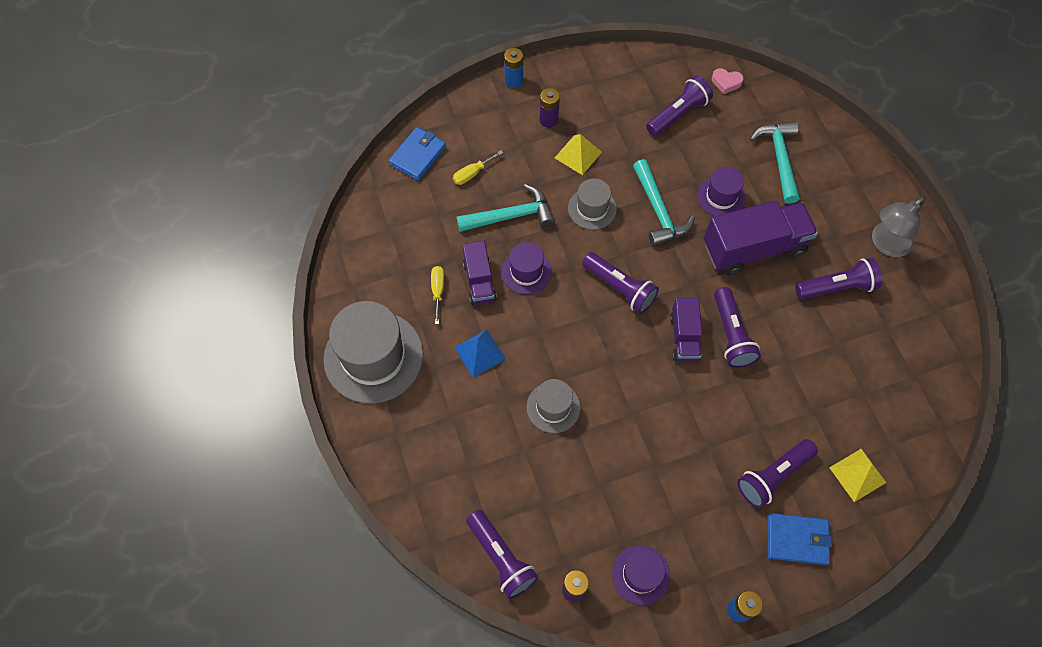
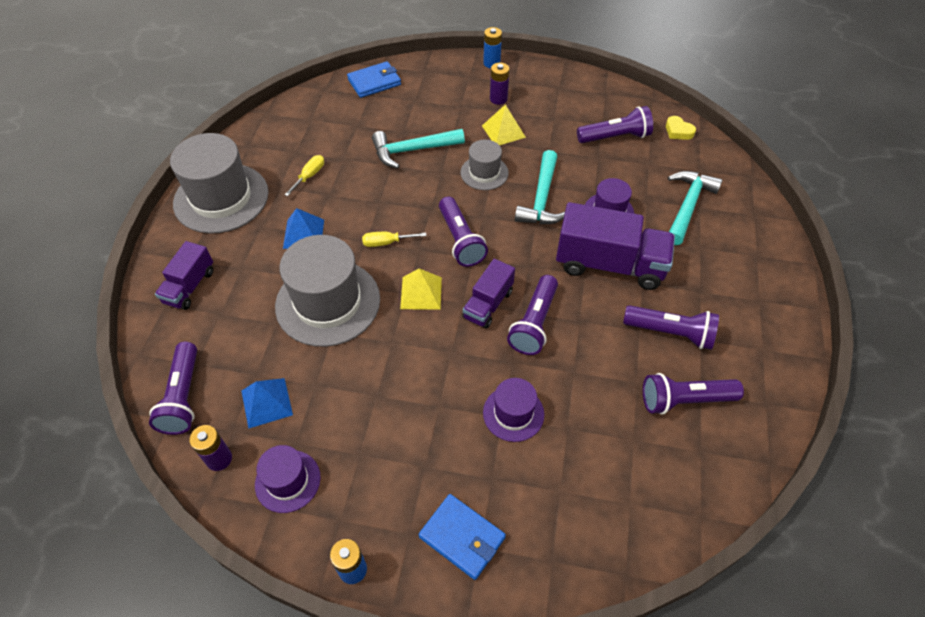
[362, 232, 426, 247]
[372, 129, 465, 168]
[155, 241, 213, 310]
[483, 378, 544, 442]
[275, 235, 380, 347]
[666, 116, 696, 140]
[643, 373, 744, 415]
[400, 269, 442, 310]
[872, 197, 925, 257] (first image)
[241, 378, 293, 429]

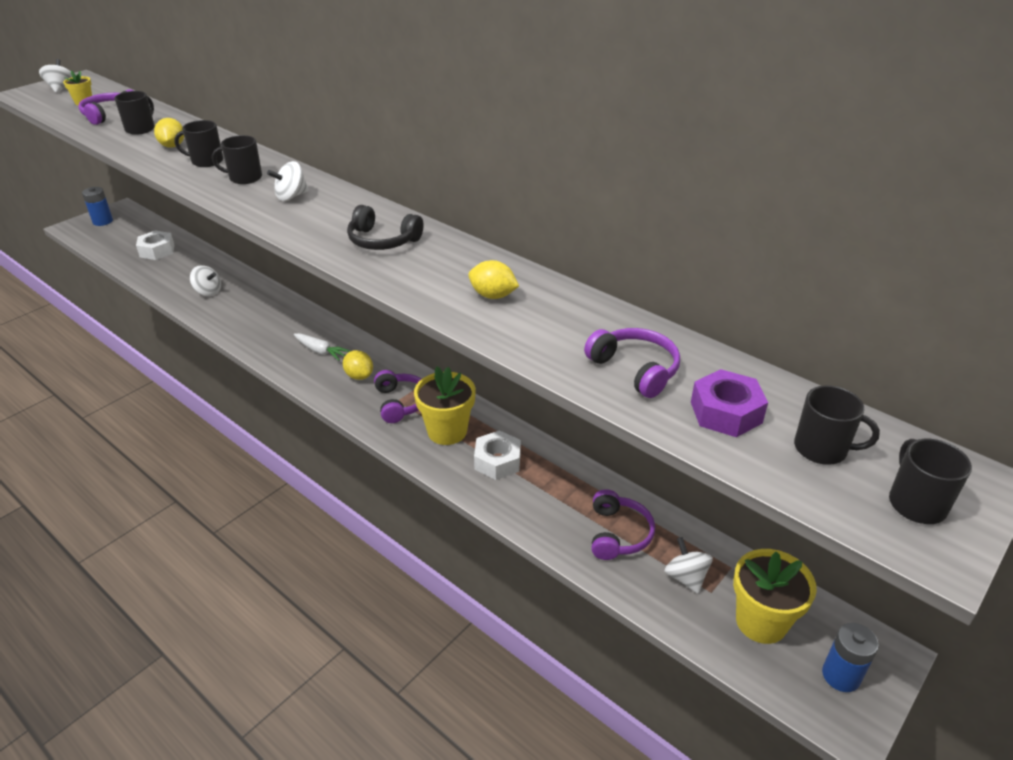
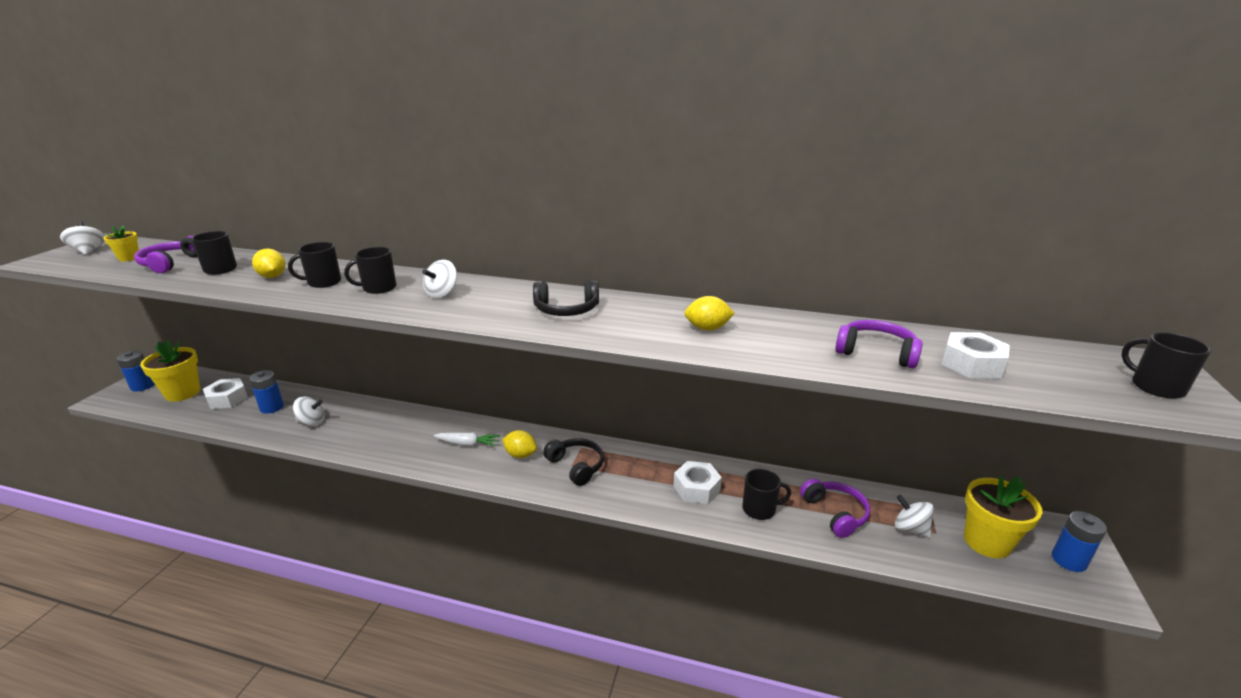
[543, 438, 604, 486]
[140, 339, 200, 402]
[942, 332, 1010, 378]
[742, 469, 791, 520]
[249, 370, 284, 414]

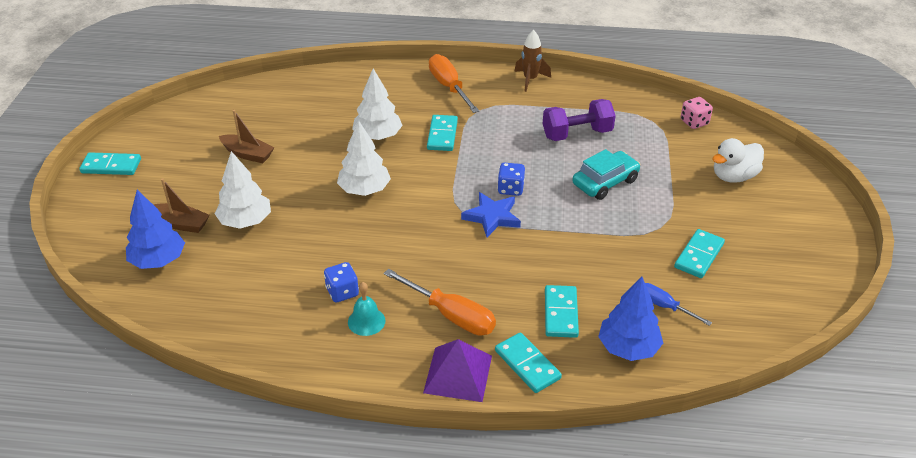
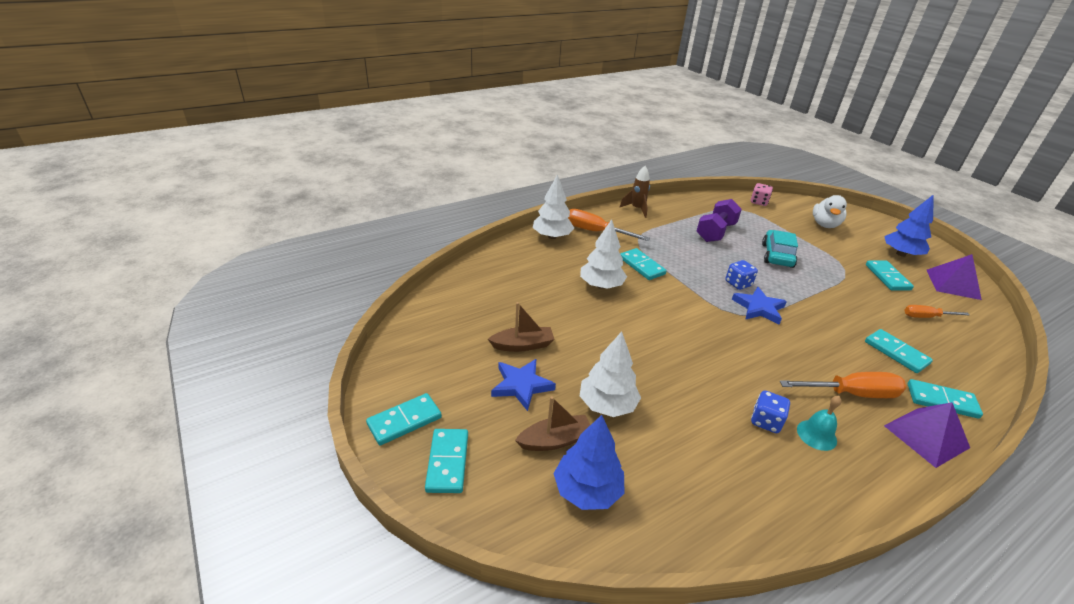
[533, 174, 574, 239]
[884, 194, 934, 257]
[905, 305, 969, 318]
[425, 429, 468, 493]
[491, 359, 556, 411]
[927, 254, 982, 300]

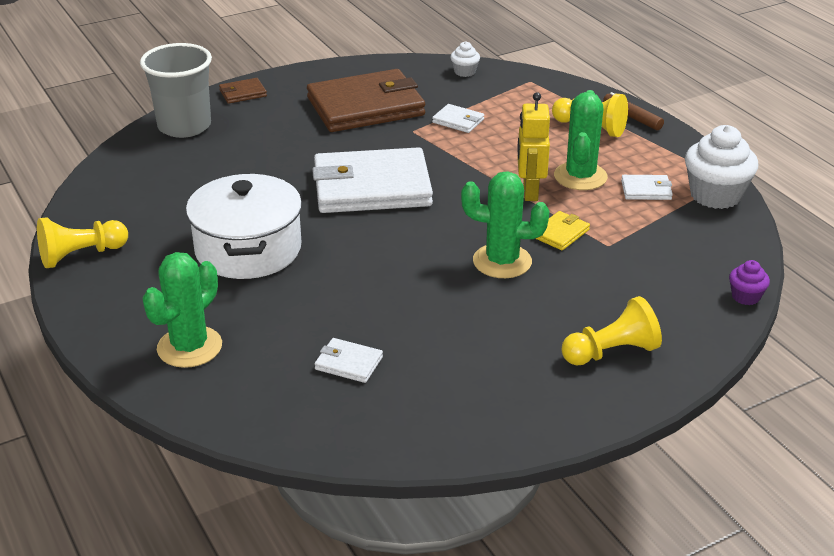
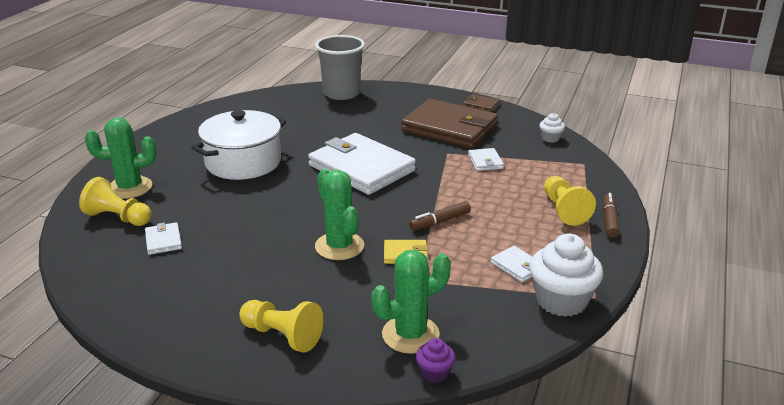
[79, 177, 151, 226]
[462, 94, 500, 112]
[409, 201, 471, 231]
[371, 250, 451, 354]

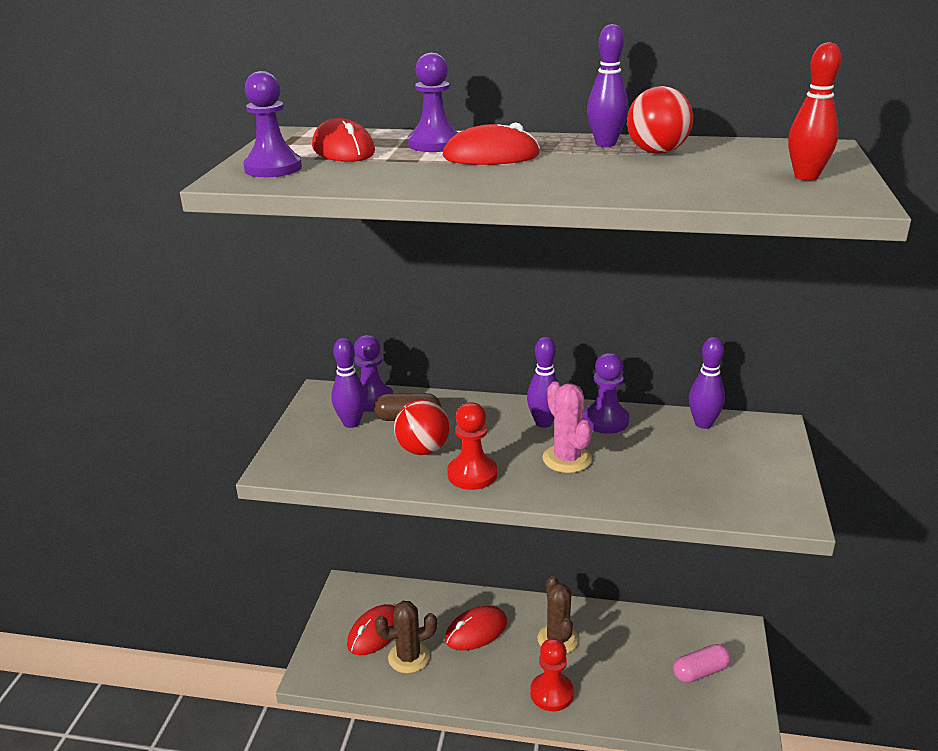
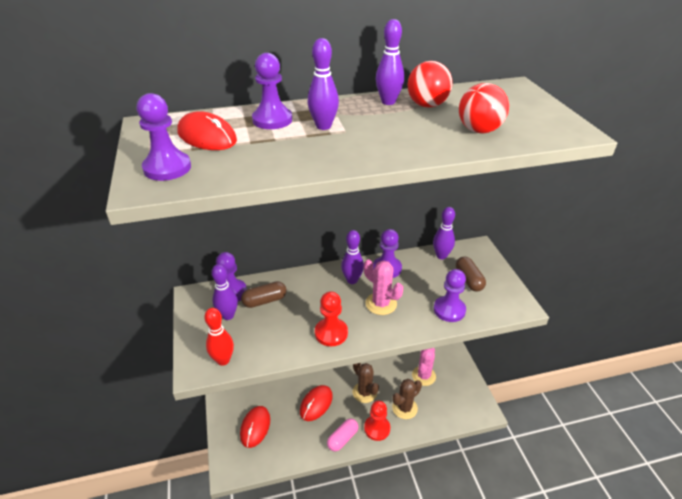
[392, 379, 422, 419]
[459, 83, 509, 133]
[308, 38, 339, 130]
[327, 419, 359, 452]
[204, 308, 234, 366]
[412, 348, 436, 386]
[434, 269, 466, 322]
[456, 257, 486, 292]

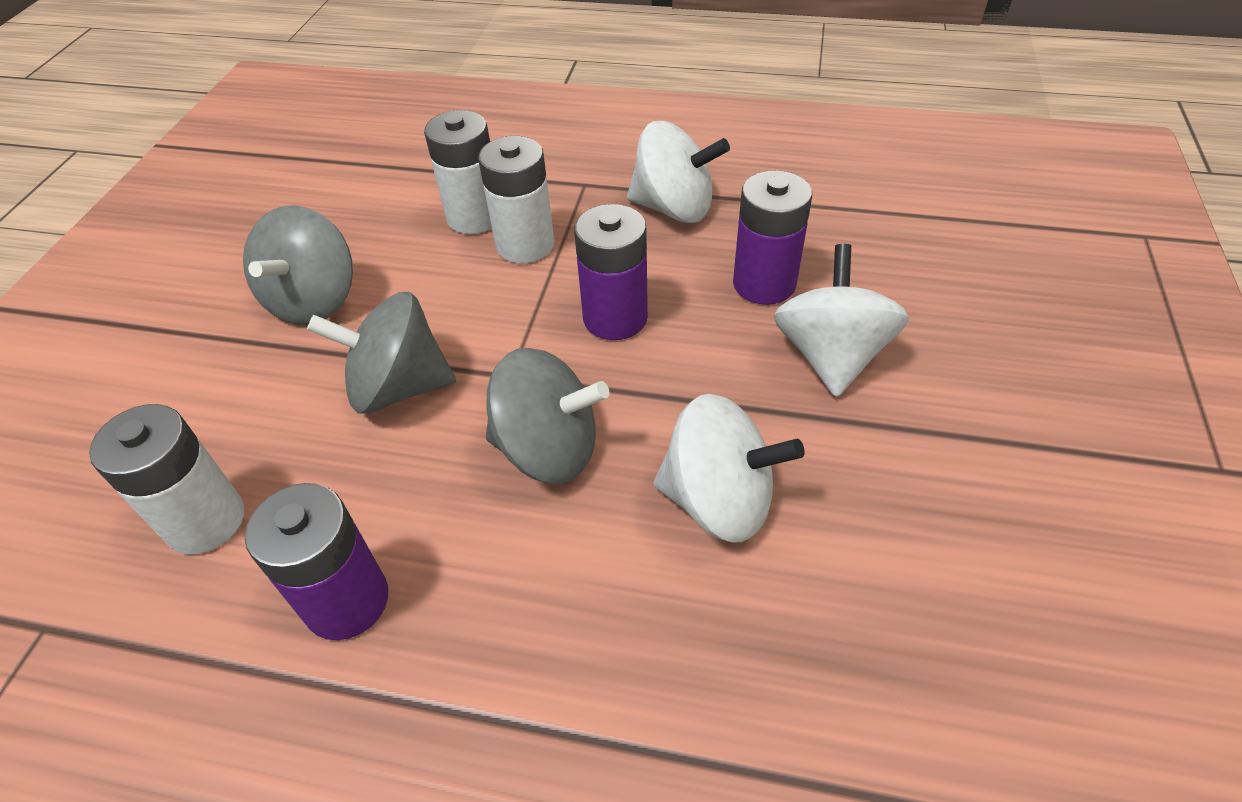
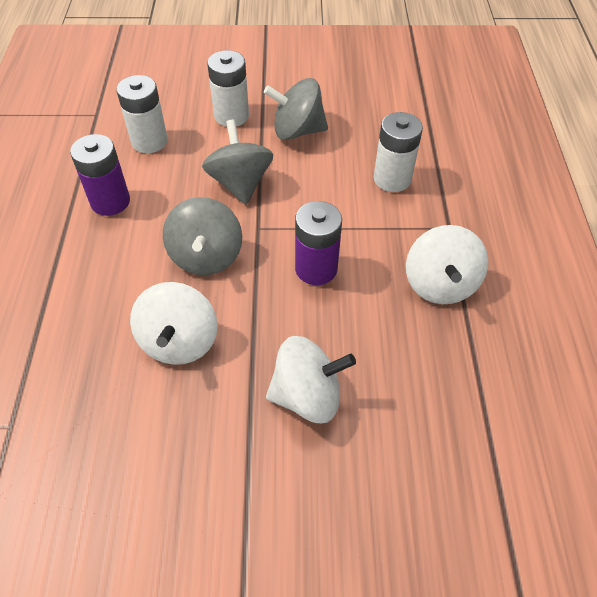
[207, 50, 249, 127]
[733, 170, 812, 305] (first image)

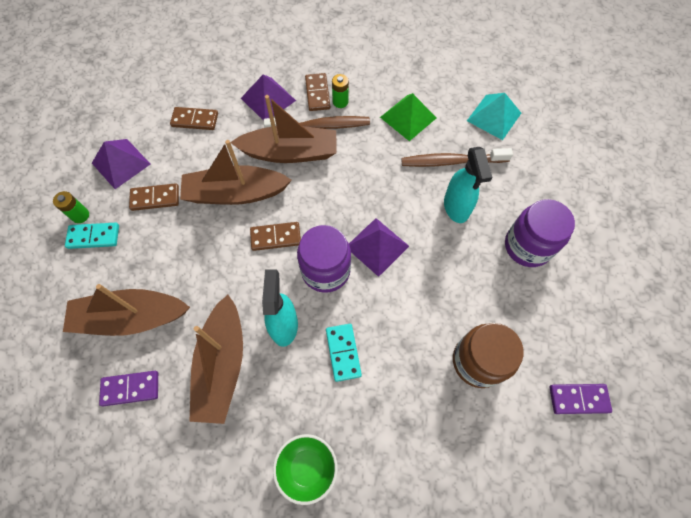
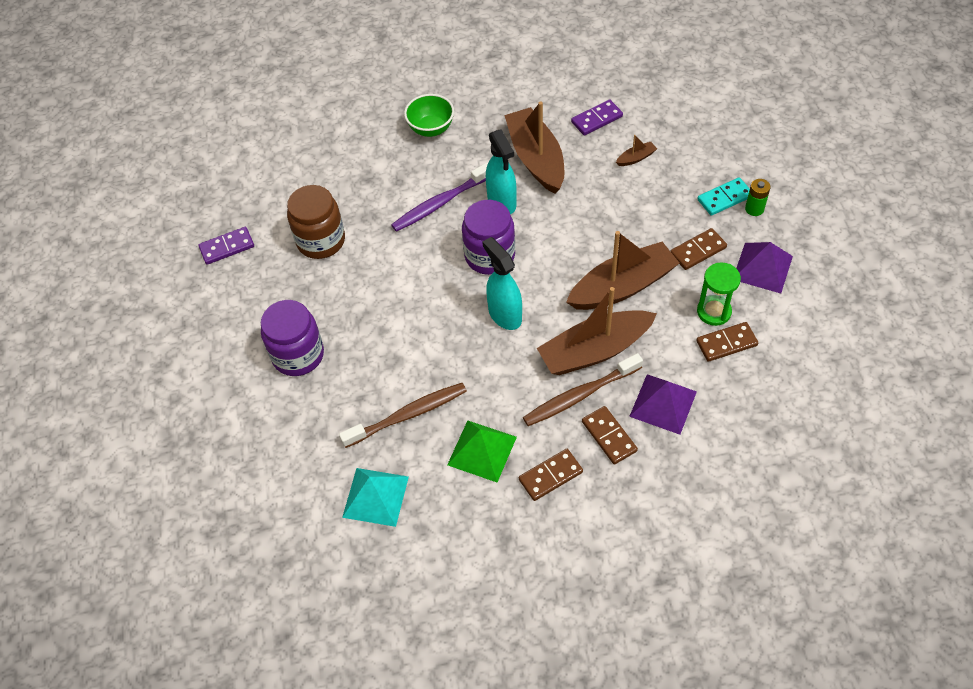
[616, 135, 657, 166]
[519, 449, 583, 501]
[391, 162, 488, 232]
[332, 74, 349, 108] (first image)
[349, 218, 409, 277] (first image)
[482, 237, 522, 330]
[697, 262, 741, 326]

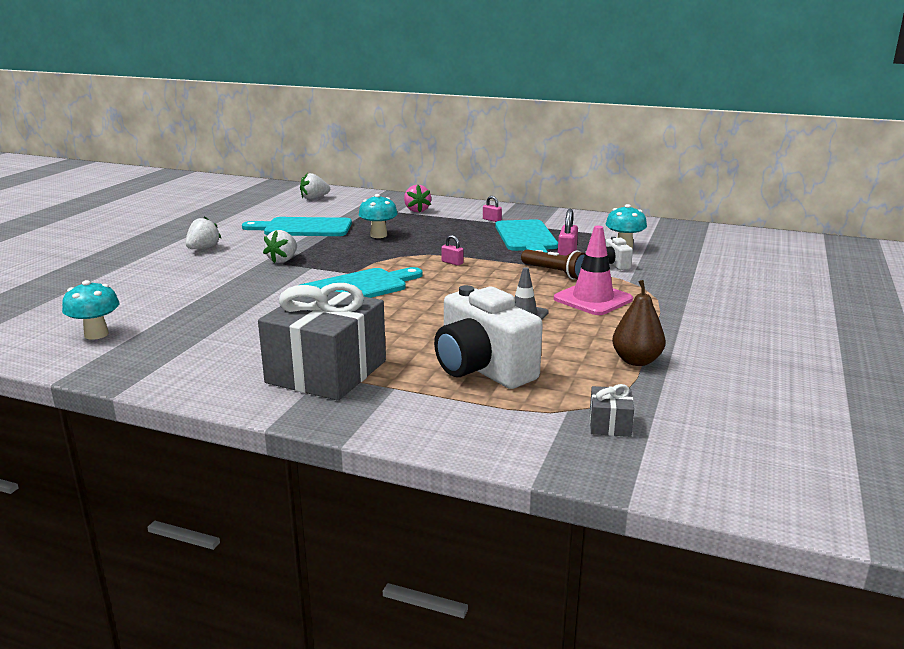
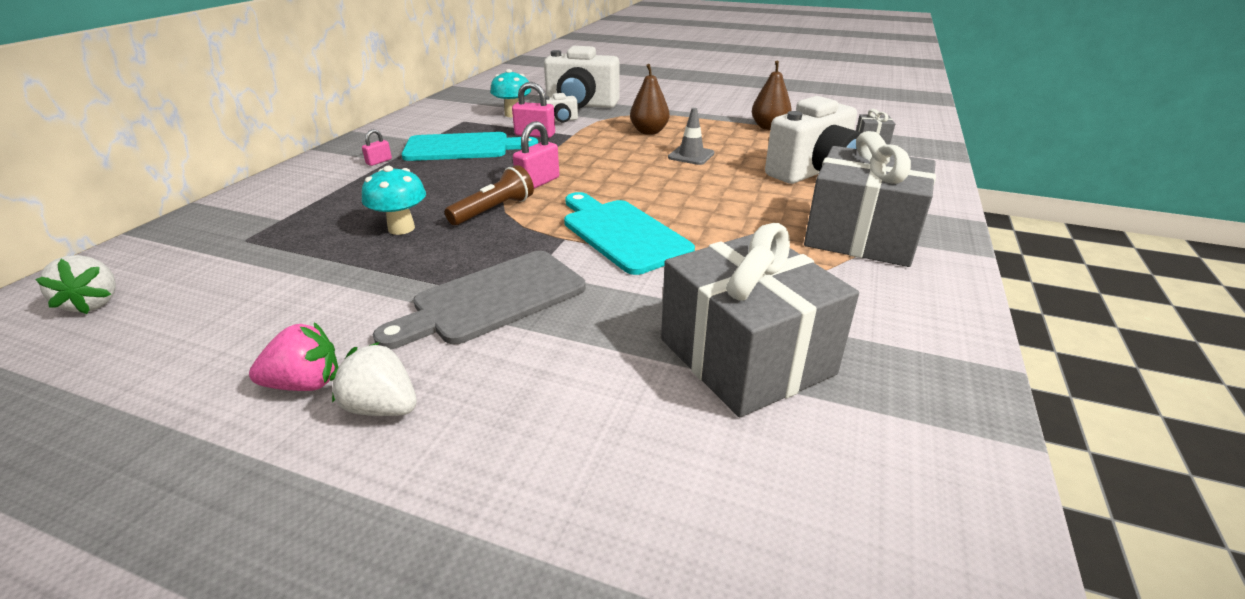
[62, 280, 120, 340] (first image)
[242, 217, 352, 236] (first image)
[373, 251, 586, 349]
[249, 322, 338, 391]
[513, 121, 559, 189]
[445, 165, 534, 225]
[630, 64, 670, 135]
[544, 46, 619, 108]
[661, 223, 859, 417]

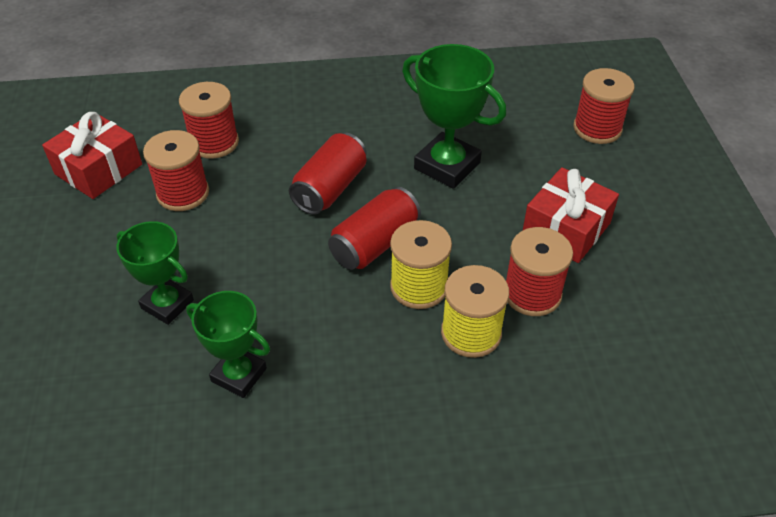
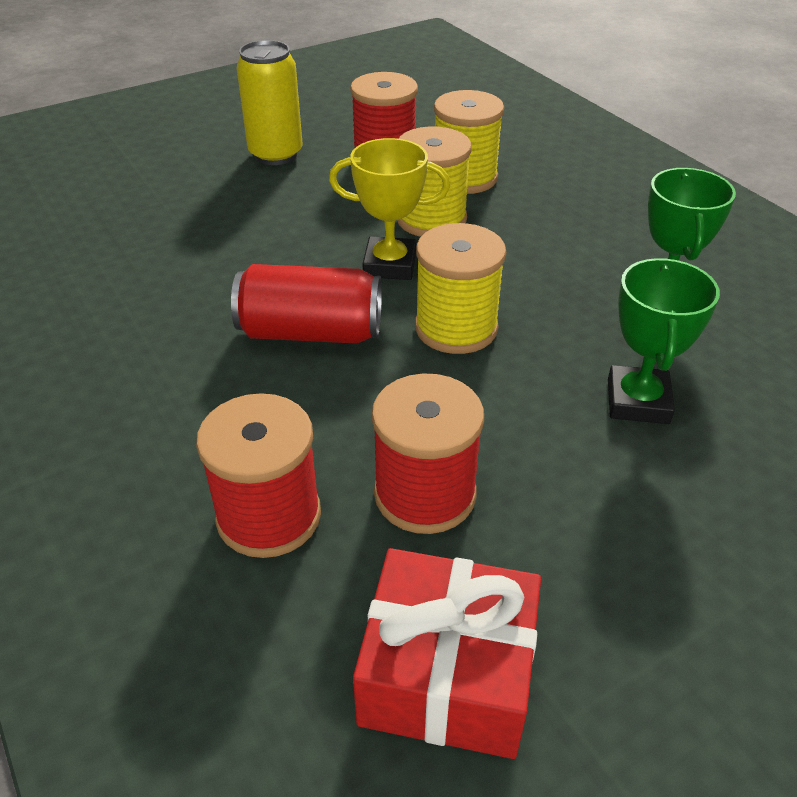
[329, 138, 450, 280]
[402, 44, 506, 189] (first image)
[237, 40, 302, 165]
[573, 68, 634, 144] (first image)
[415, 223, 506, 354]

